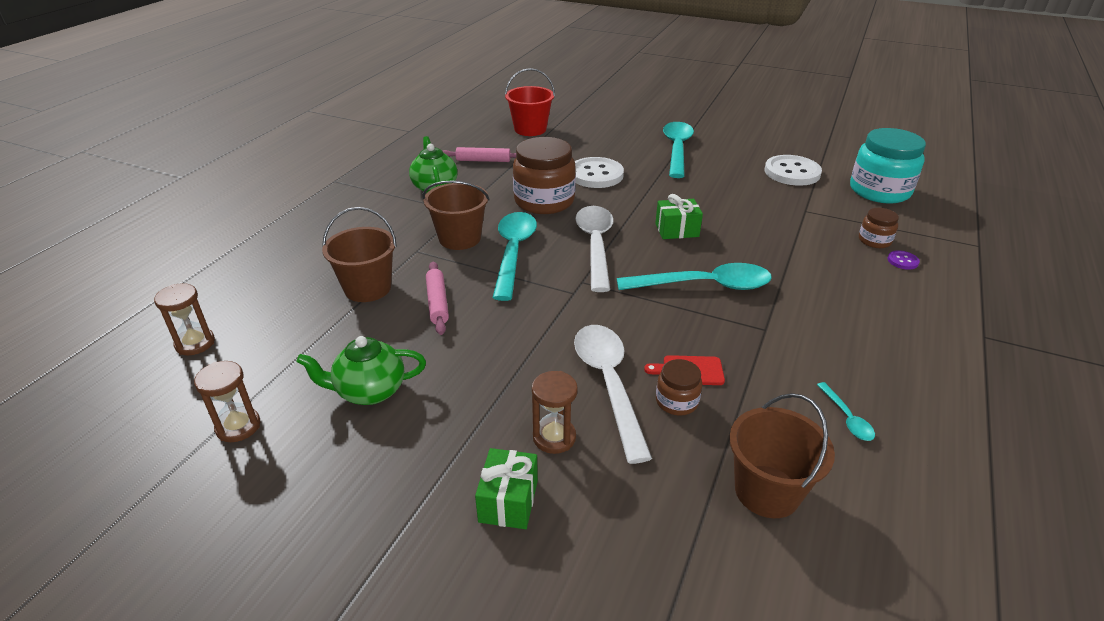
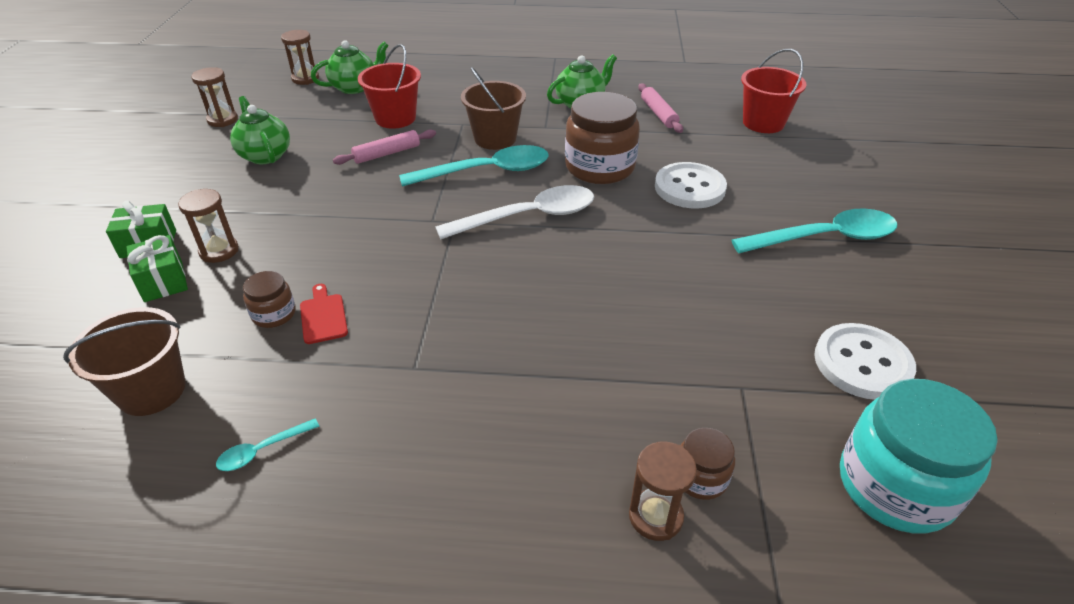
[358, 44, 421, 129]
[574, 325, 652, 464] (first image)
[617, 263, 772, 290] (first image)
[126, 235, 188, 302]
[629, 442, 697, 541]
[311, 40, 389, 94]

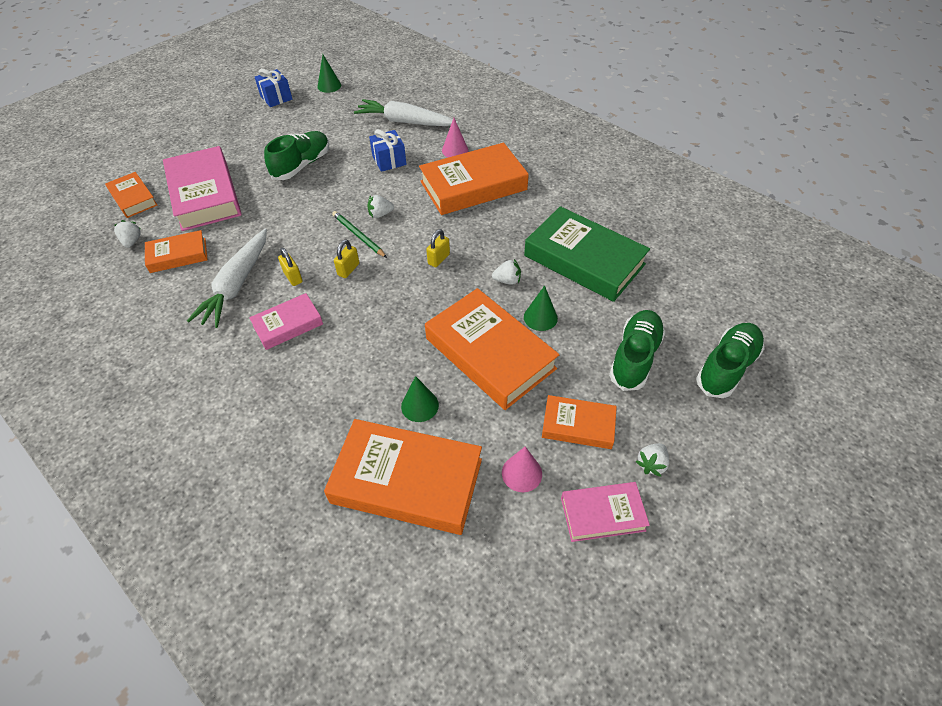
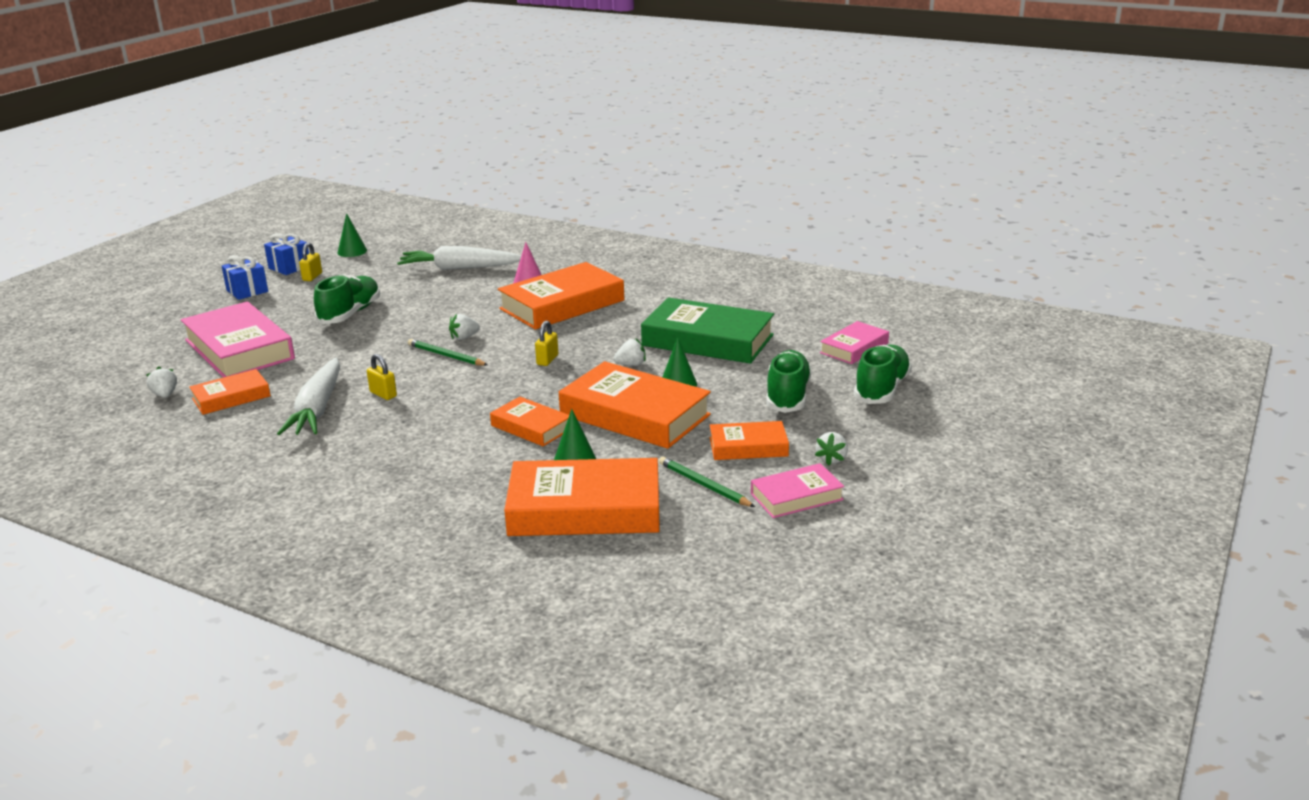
[490, 397, 569, 446]
[820, 321, 889, 364]
[299, 242, 322, 281]
[222, 255, 268, 300]
[659, 457, 755, 507]

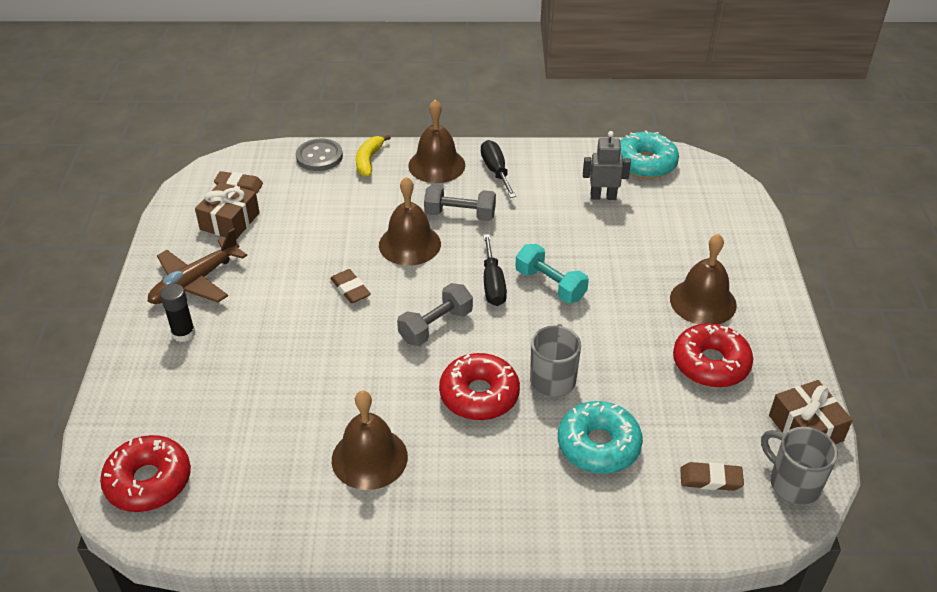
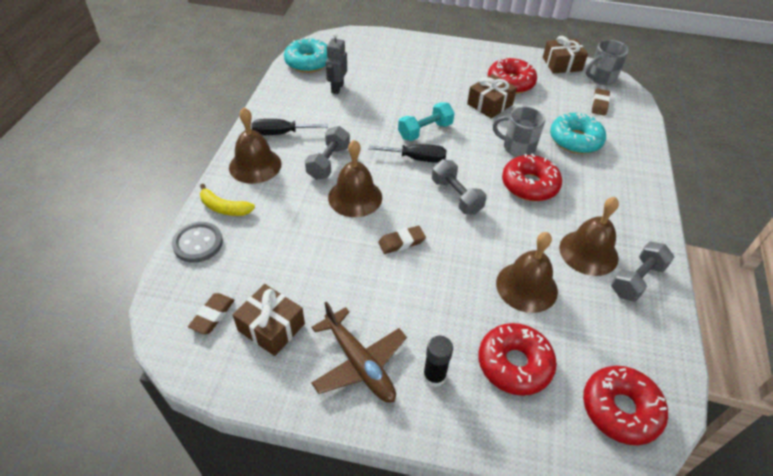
[496, 232, 558, 313]
[467, 74, 517, 119]
[478, 323, 557, 396]
[611, 242, 674, 302]

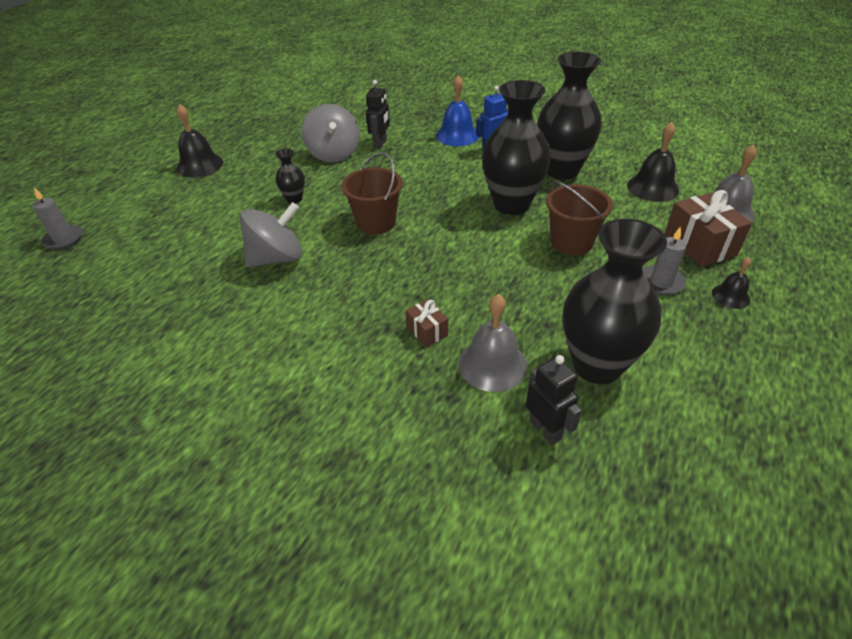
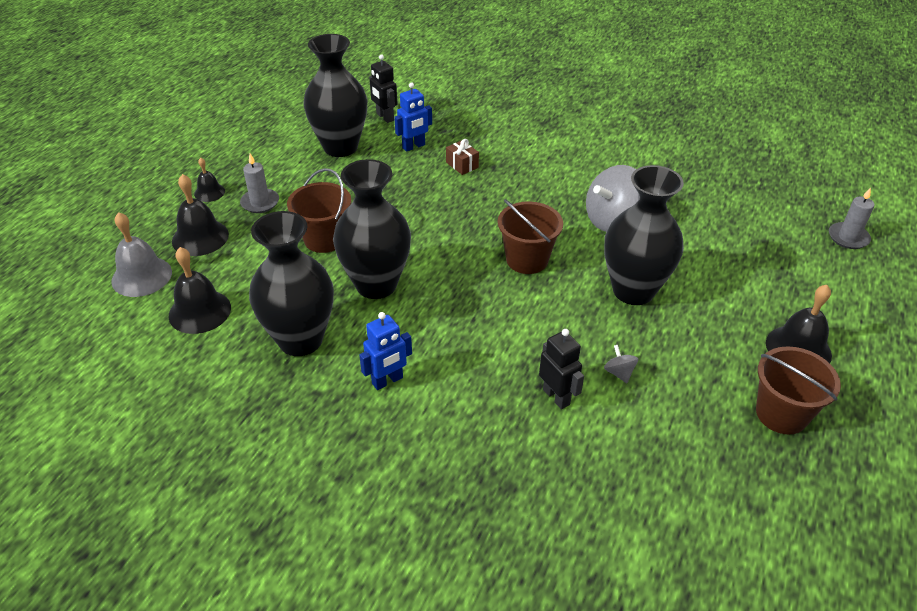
[604, 165, 684, 305]
[604, 345, 638, 383]
[539, 329, 584, 409]
[436, 75, 479, 146] (first image)
[394, 82, 432, 152]
[172, 174, 229, 256]
[756, 347, 841, 434]

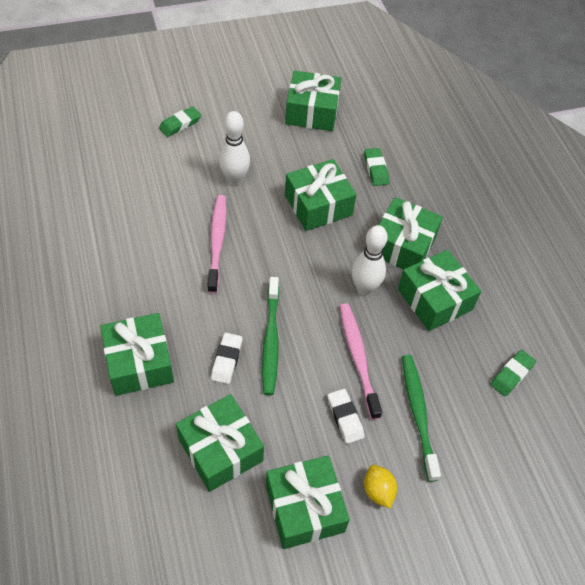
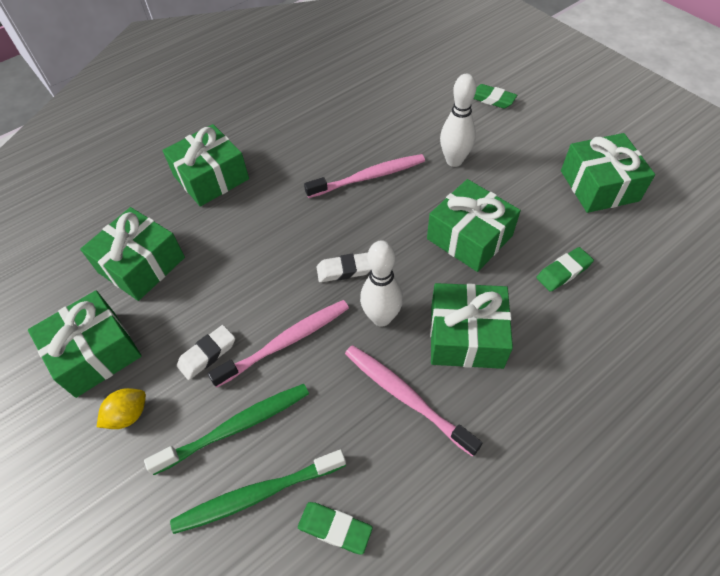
[317, 252, 371, 282]
[170, 449, 346, 534]
[345, 345, 483, 457]

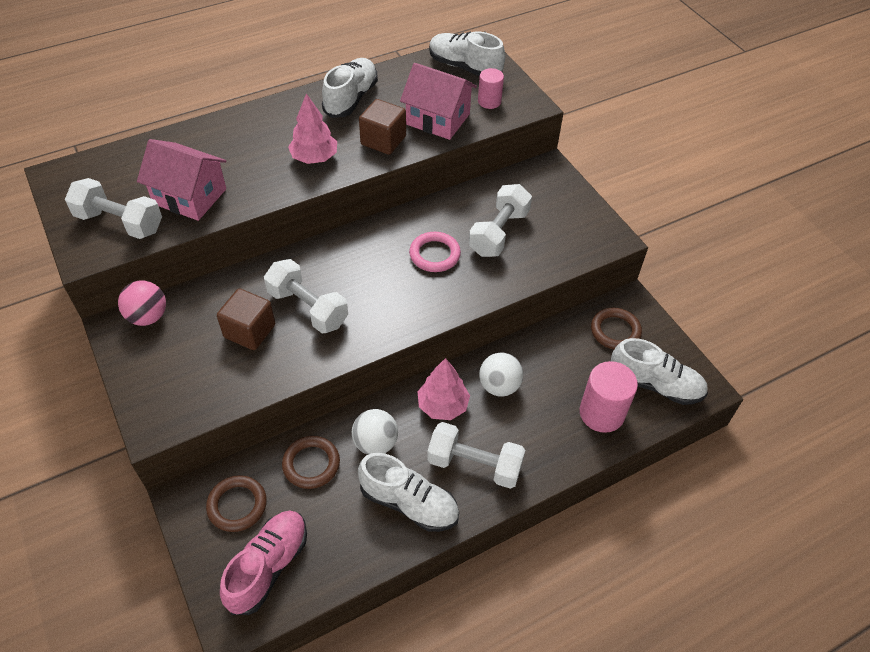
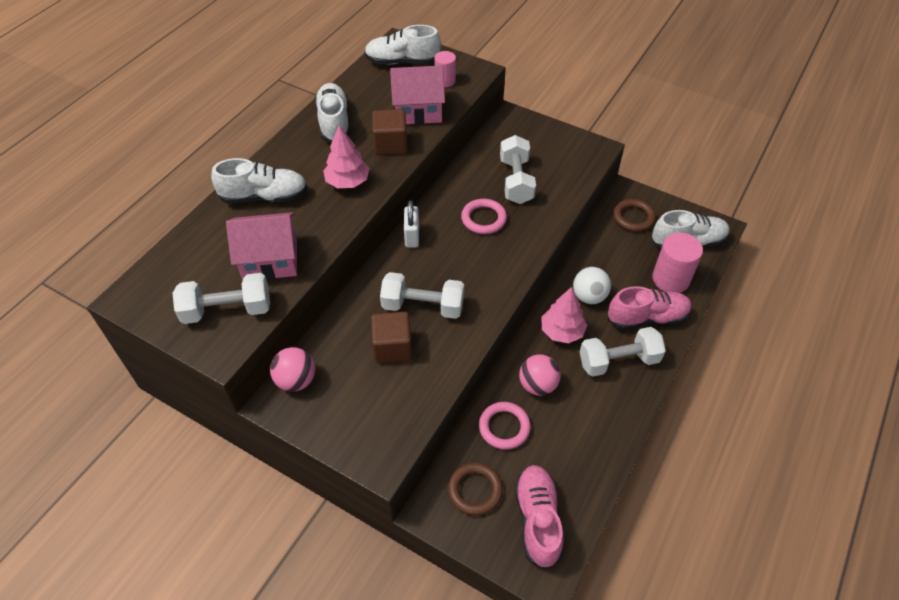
[479, 402, 531, 450]
[519, 354, 561, 396]
[211, 158, 308, 204]
[404, 200, 419, 248]
[607, 286, 692, 330]

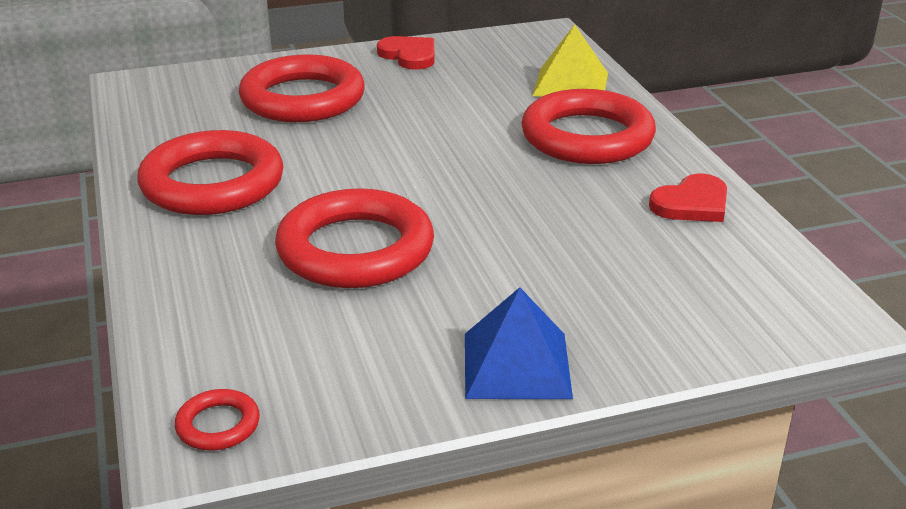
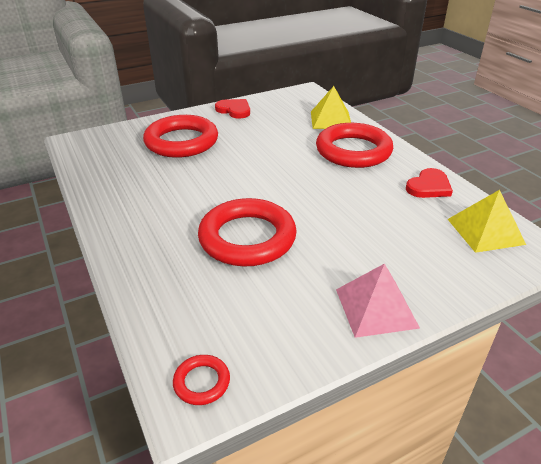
[137, 130, 284, 215] (first image)
[336, 263, 420, 338]
[448, 190, 526, 253]

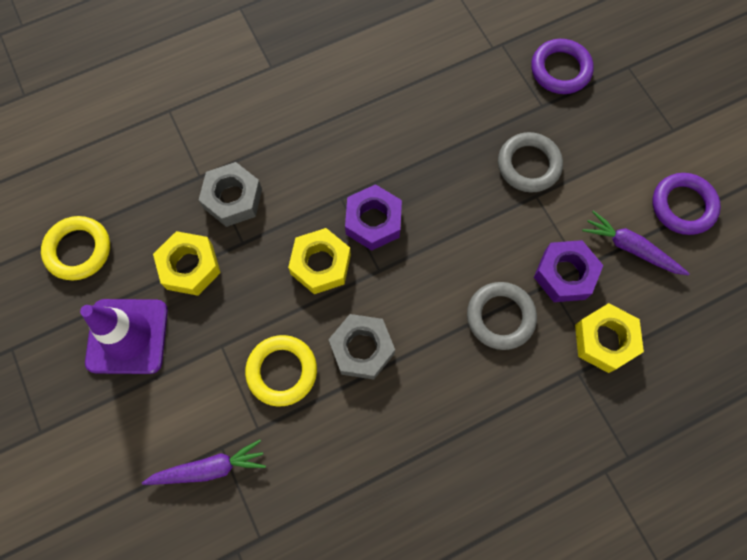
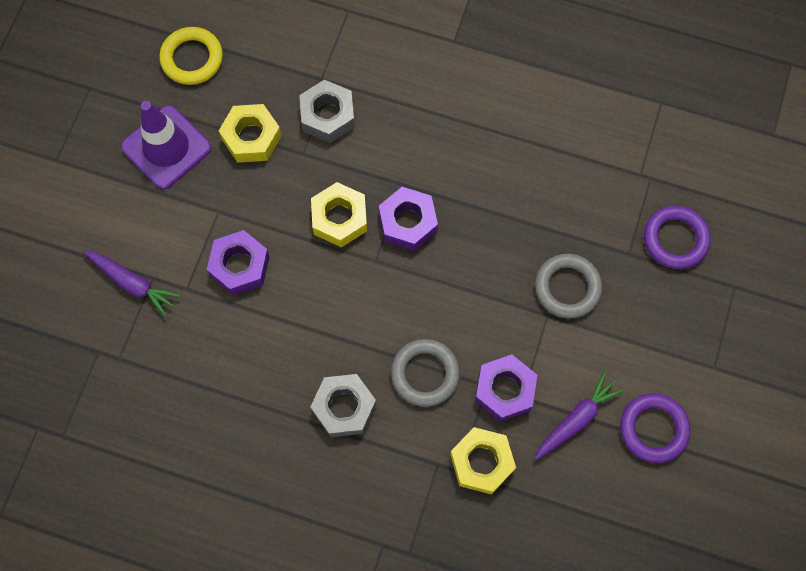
[207, 230, 270, 295]
[310, 374, 376, 437]
[534, 372, 624, 460]

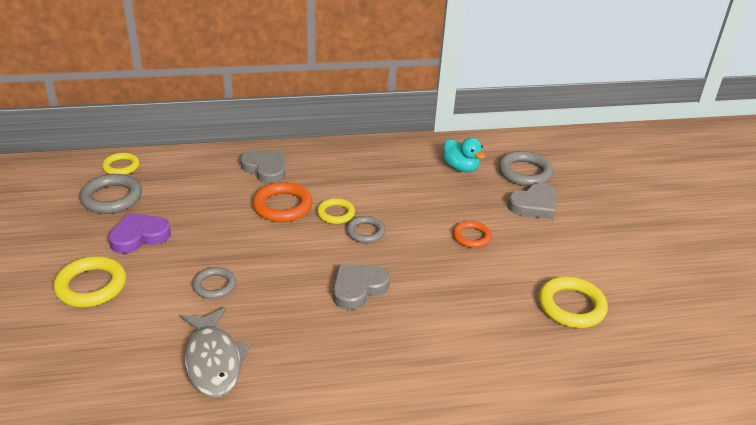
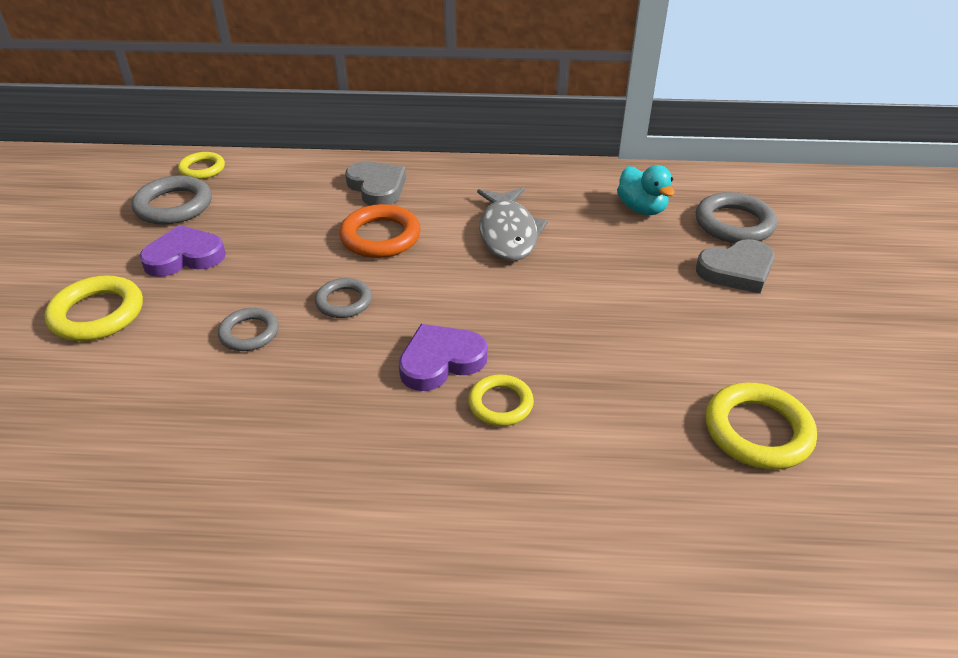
[477, 188, 548, 261]
[468, 375, 534, 426]
[399, 324, 487, 391]
[315, 278, 372, 318]
[453, 221, 492, 248] (first image)

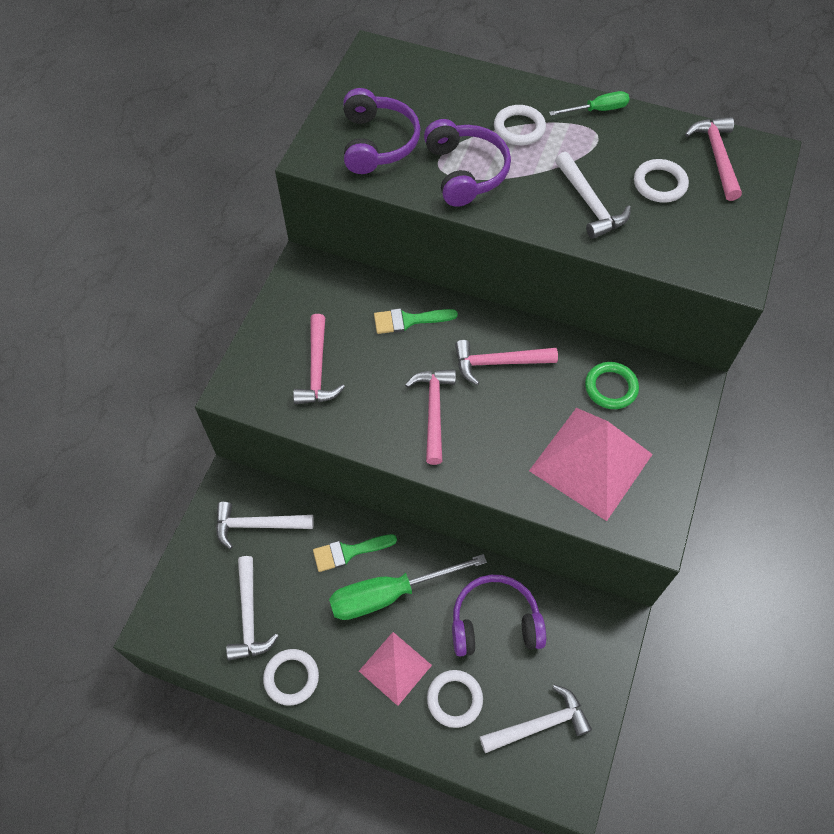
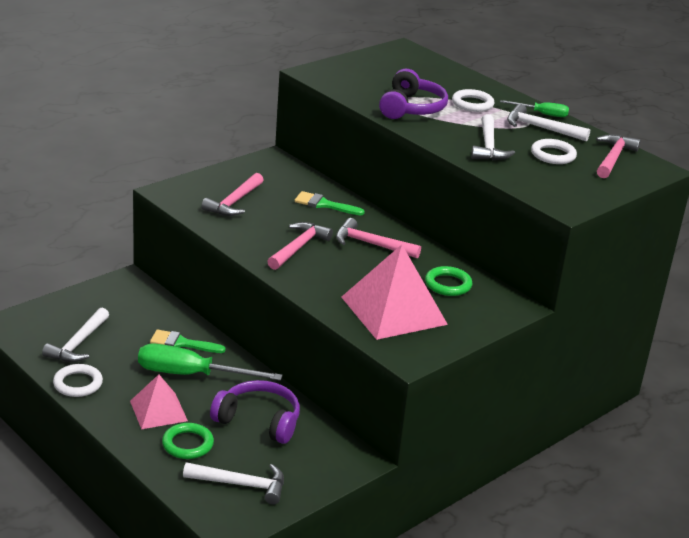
[507, 104, 590, 141]
[343, 88, 421, 174] (first image)
[162, 423, 214, 459]

